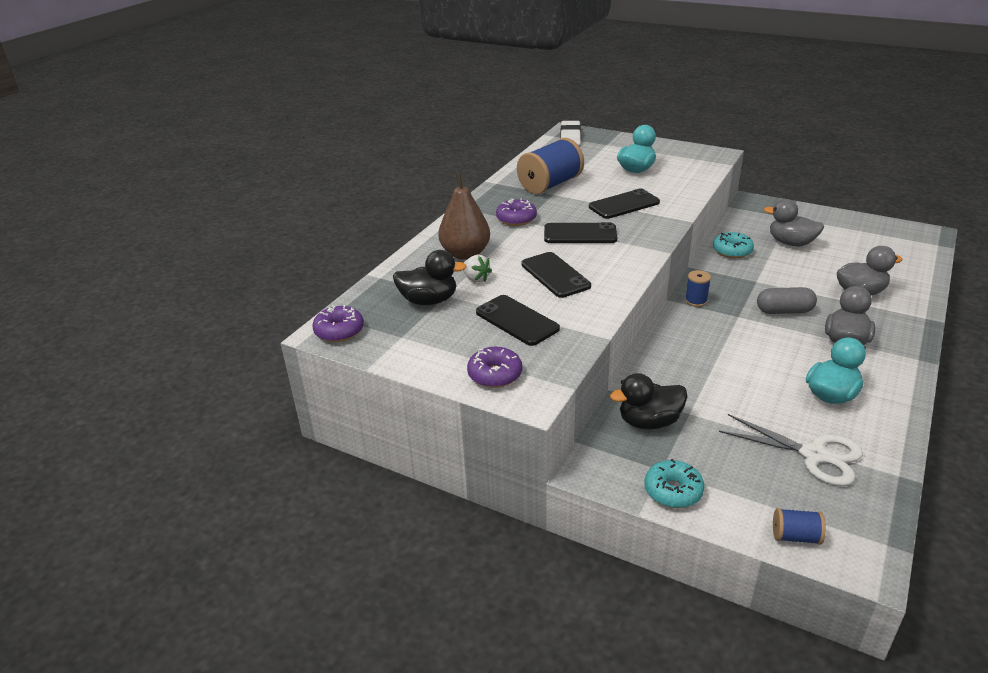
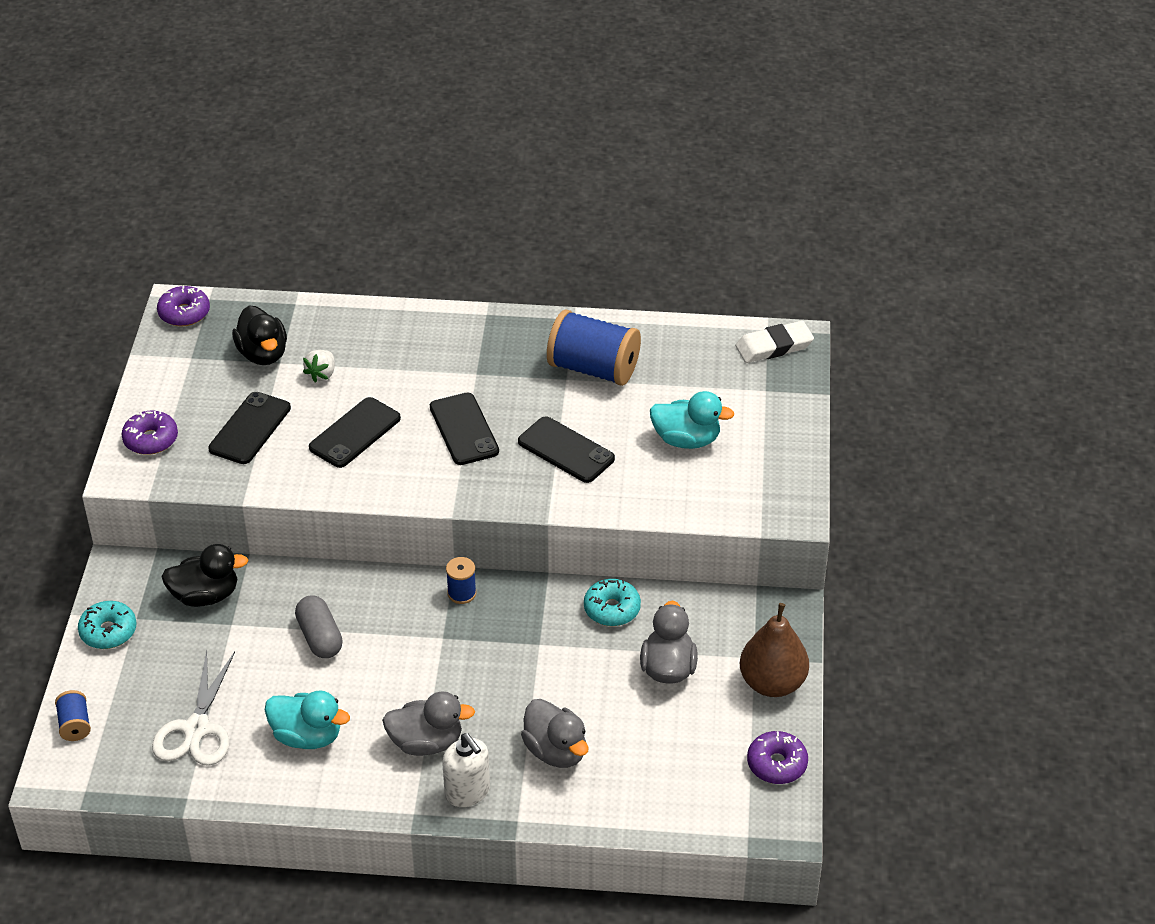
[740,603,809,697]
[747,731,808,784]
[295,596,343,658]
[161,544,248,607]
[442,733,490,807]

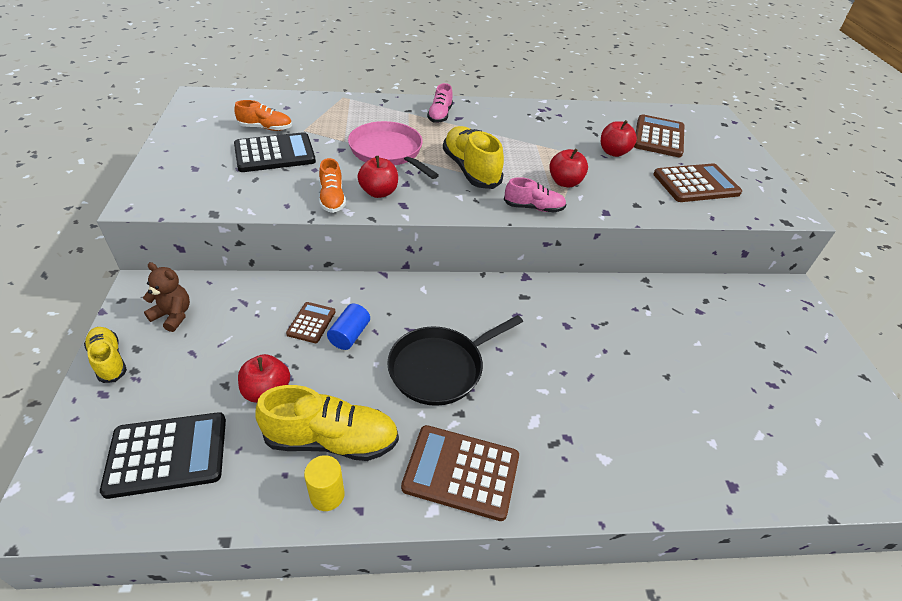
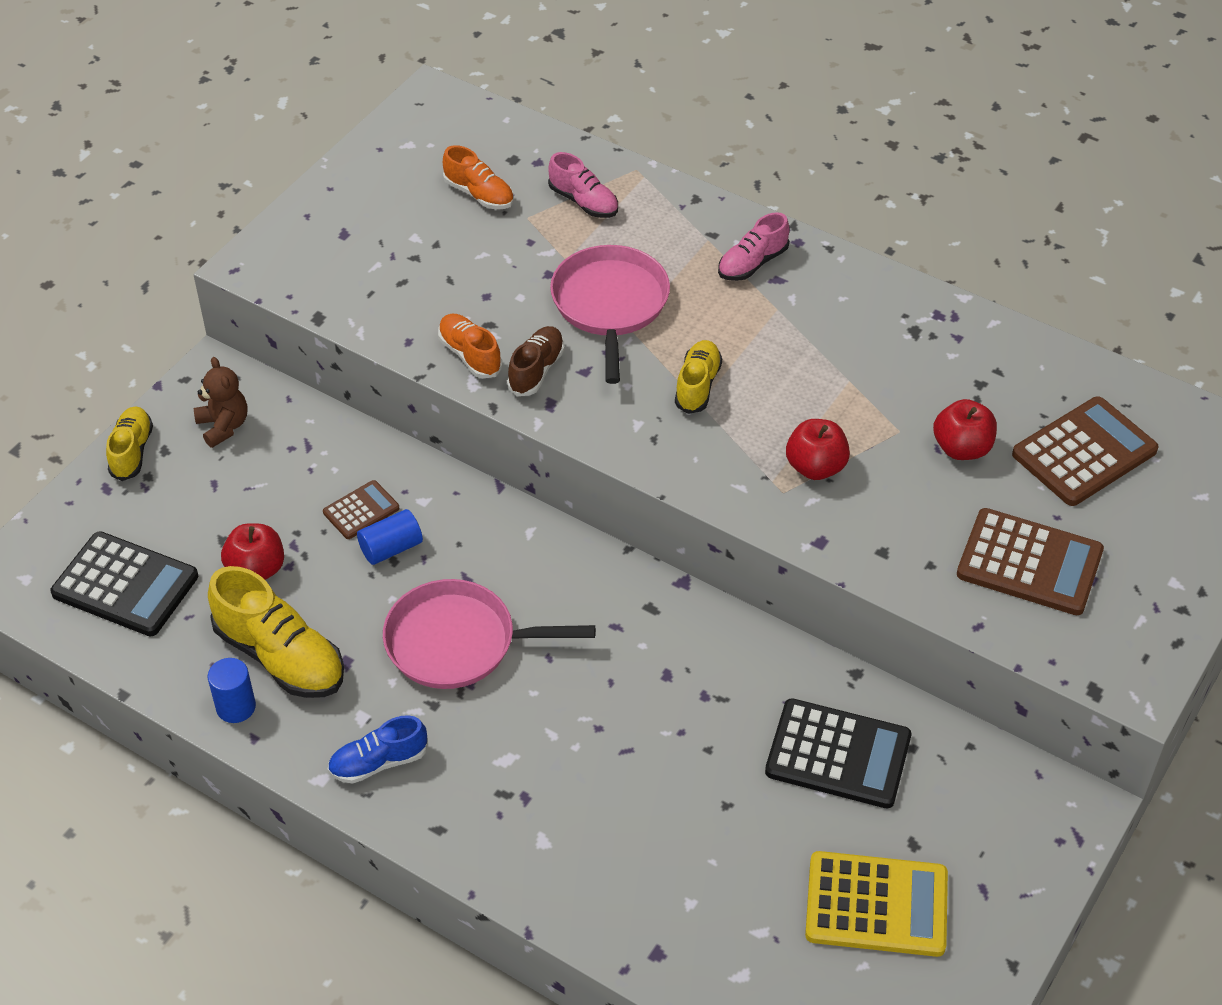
[675,340,722,414]
[765,698,911,808]
[507,326,565,396]
[438,314,502,378]
[548,152,618,218]
[383,579,595,689]
[328,715,428,784]
[208,658,256,723]
[805,851,948,957]

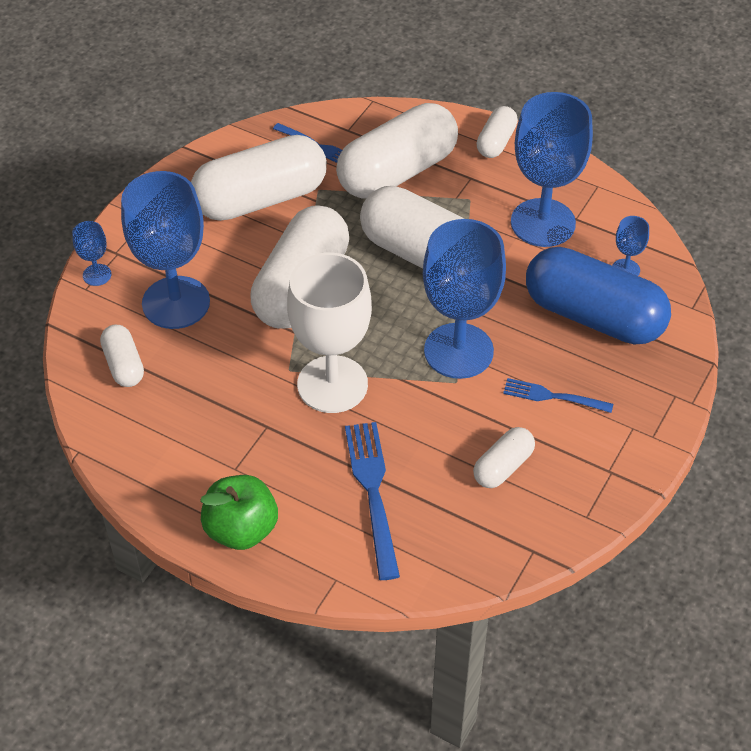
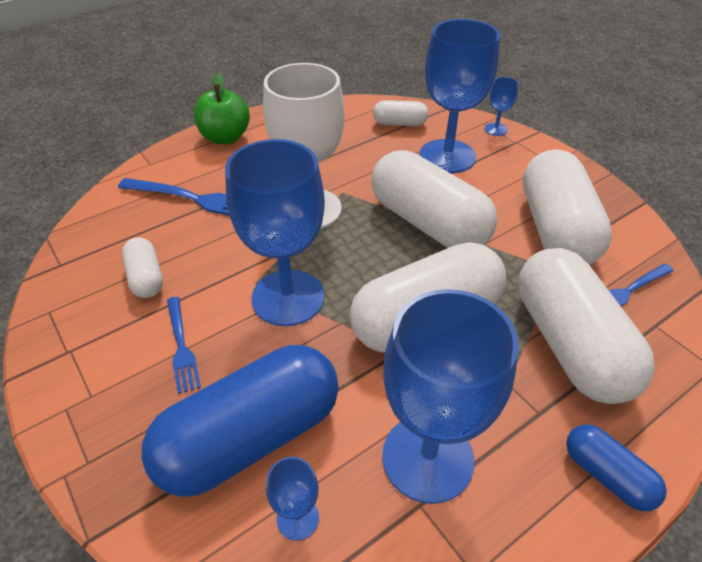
[566,424,667,511]
[167,297,201,394]

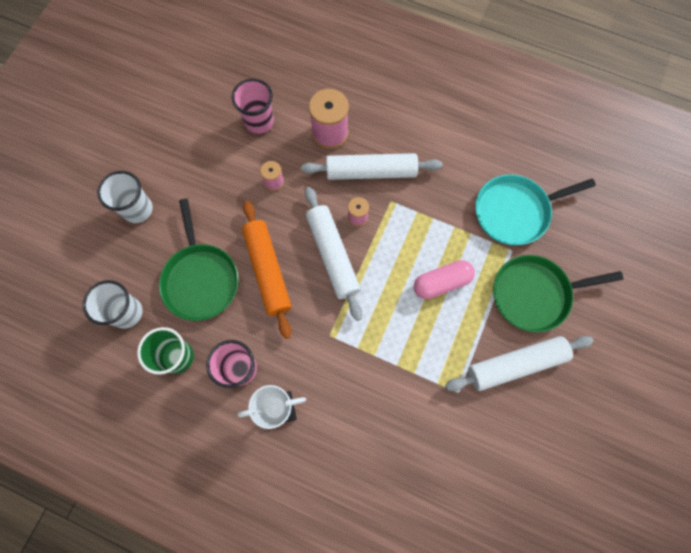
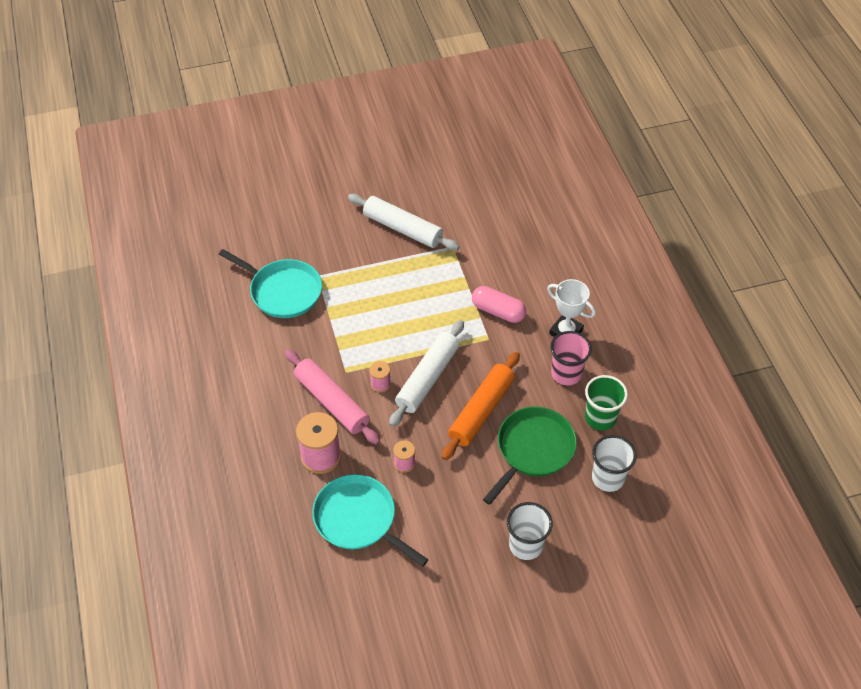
[312,474,429,566]
[285,349,380,445]
[493,255,623,332] (first image)
[472,286,526,323]

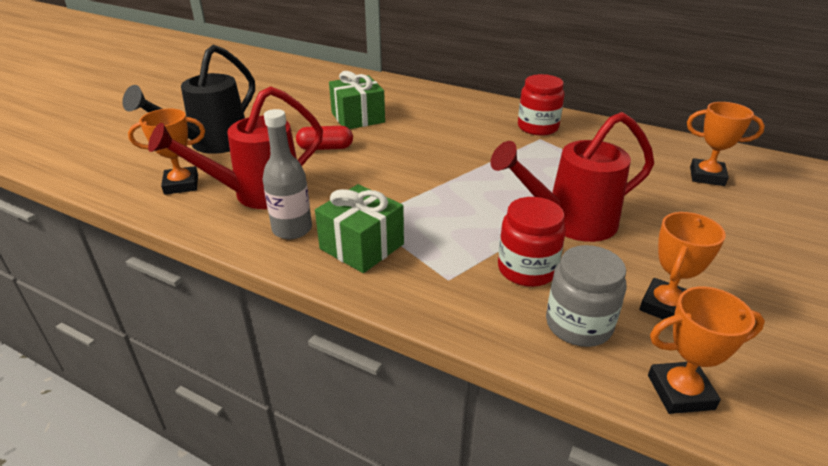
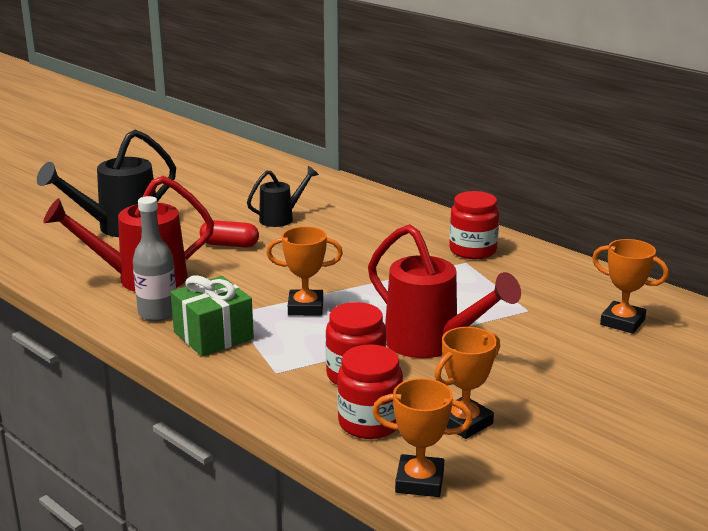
[247,166,319,227]
[266,226,343,316]
[368,224,521,358]
[337,345,403,439]

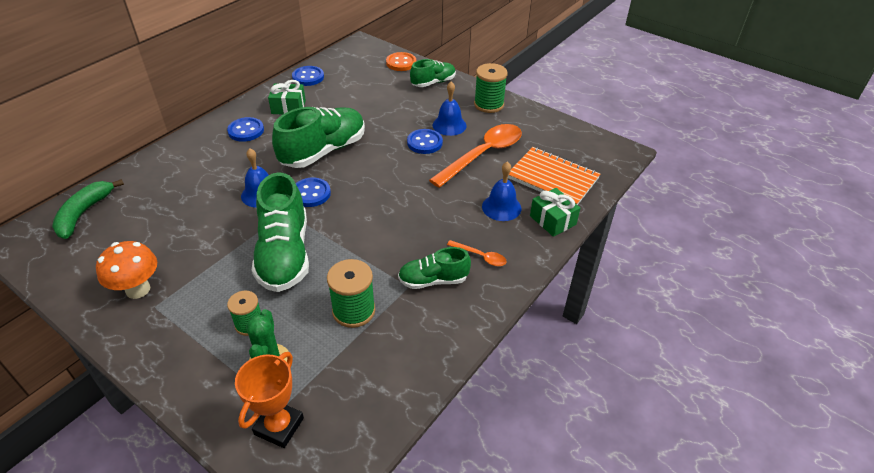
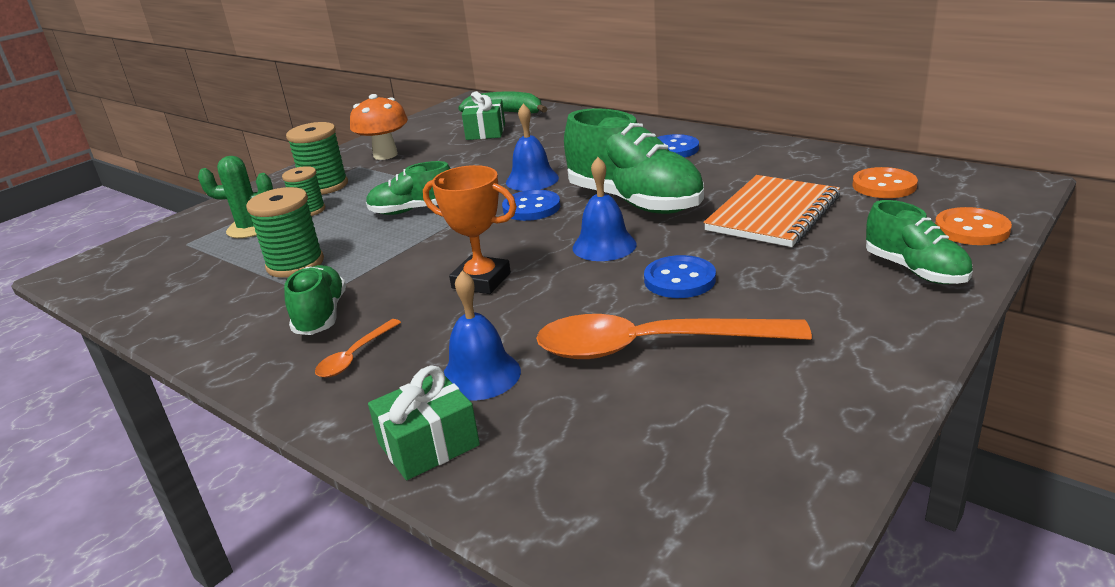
[286,122,348,195]
[292,66,324,86] (first image)
[462,91,505,140]
[573,157,637,261]
[536,314,812,359]
[704,175,840,247]
[366,161,451,215]
[423,165,517,294]
[852,167,918,198]

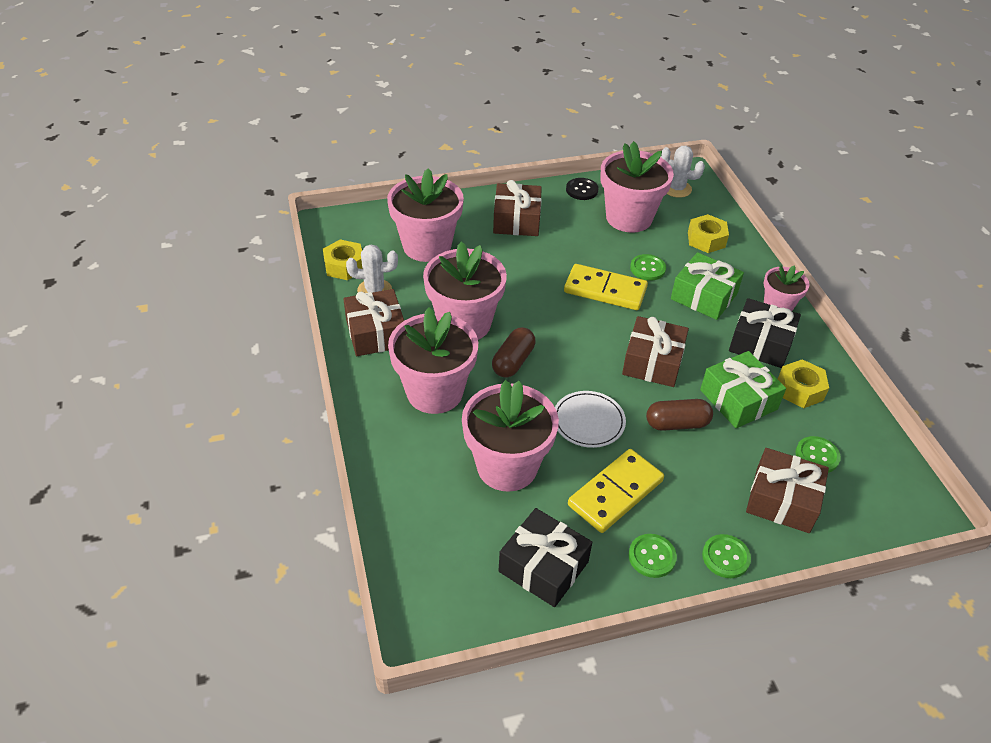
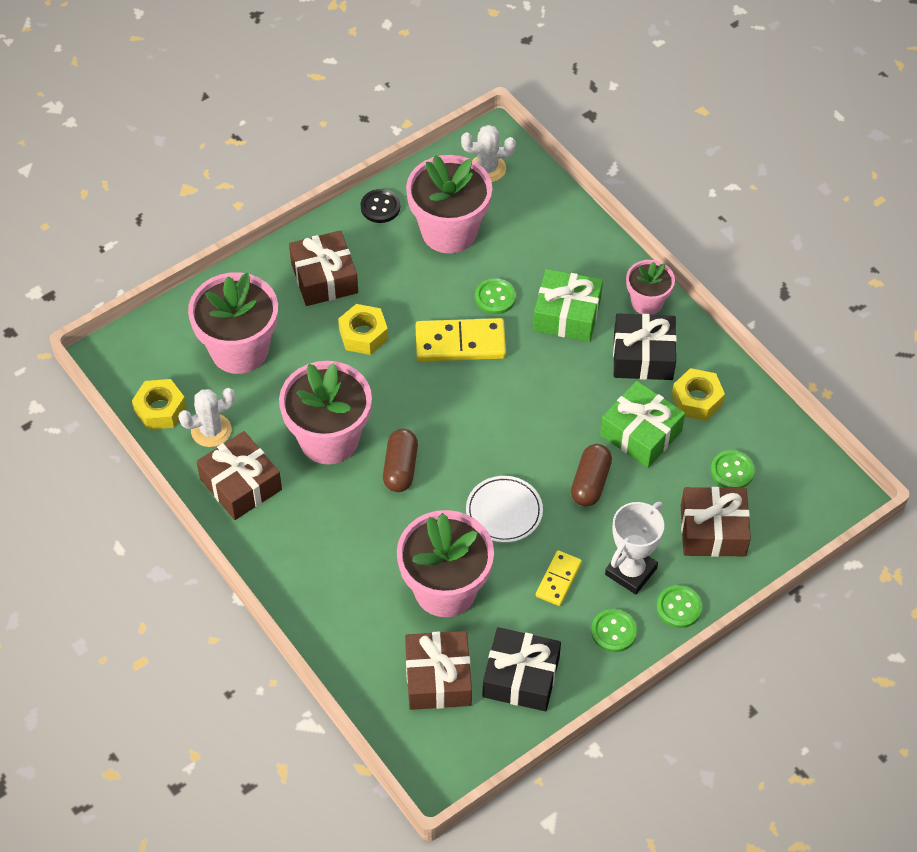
[338,304,388,355]
[388,307,478,414] (first image)
[405,631,472,710]
[571,444,612,507]
[536,551,582,606]
[605,502,664,594]

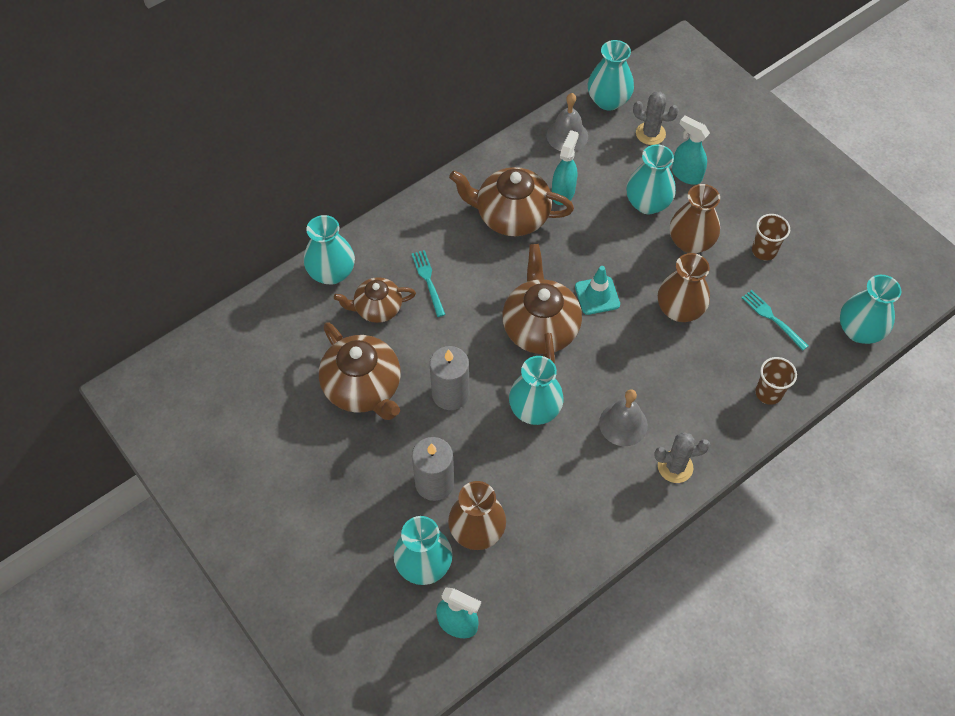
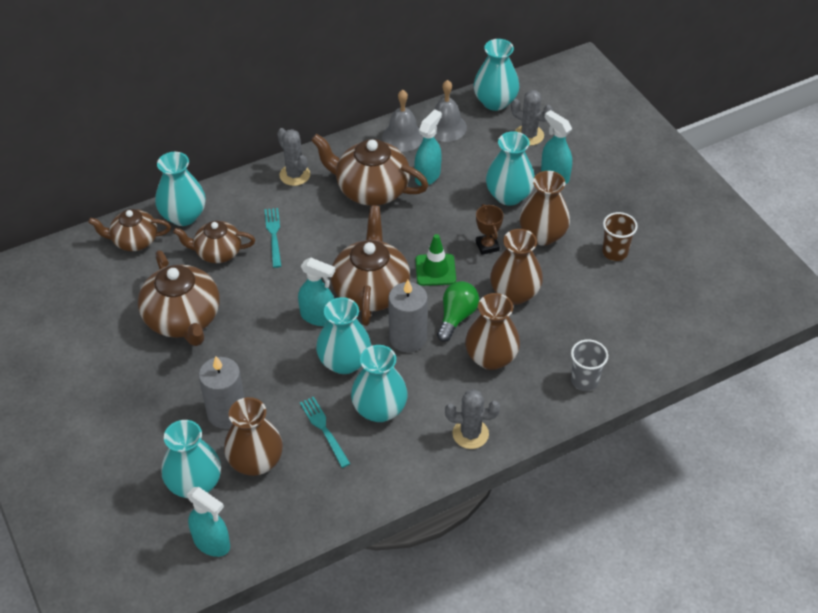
[415,234,456,286]
[351,345,408,422]
[300,396,350,468]
[388,280,428,352]
[571,339,608,391]
[382,90,423,152]
[277,128,310,186]
[476,204,503,255]
[88,209,171,251]
[298,258,335,326]
[437,281,479,342]
[465,293,520,370]

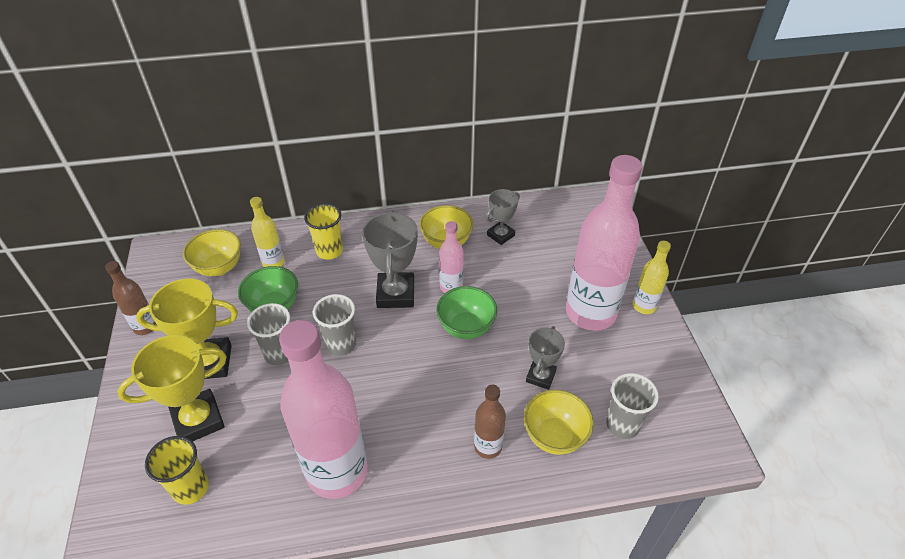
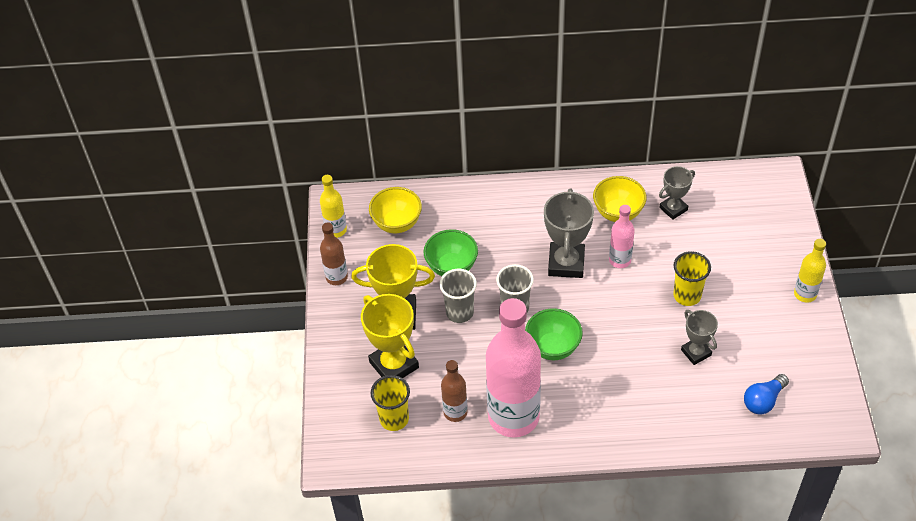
[566,155,642,331] (first image)
[320,175,347,238]
[673,251,711,306]
[525,308,583,360]
[681,310,718,365]
[361,294,419,378]
[744,374,789,415]
[441,360,468,422]
[524,390,594,455] (first image)

